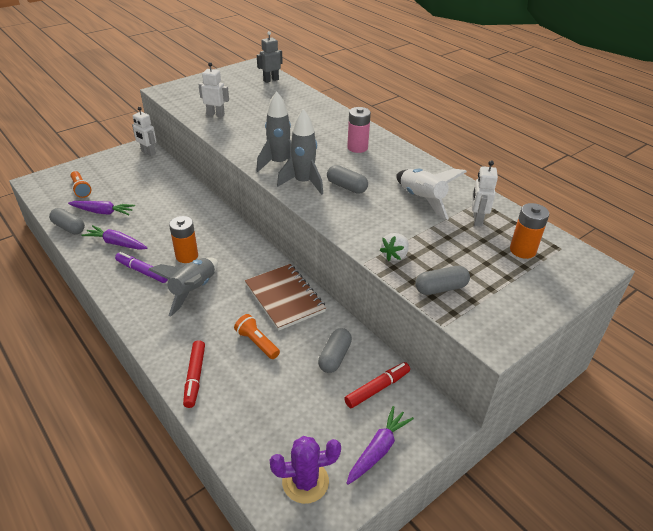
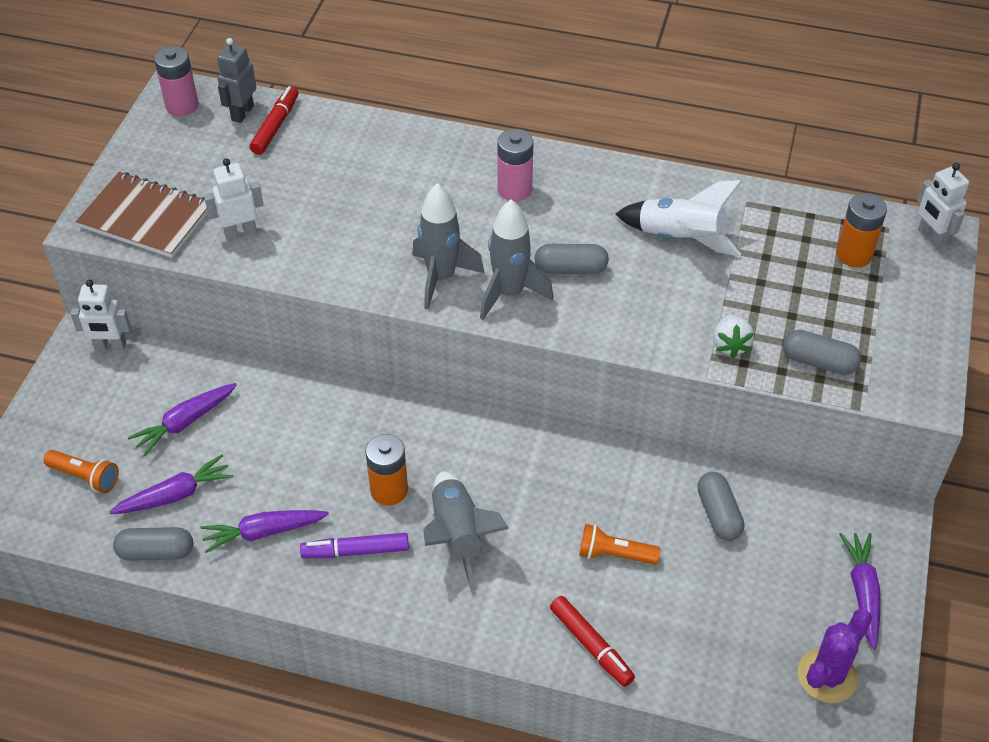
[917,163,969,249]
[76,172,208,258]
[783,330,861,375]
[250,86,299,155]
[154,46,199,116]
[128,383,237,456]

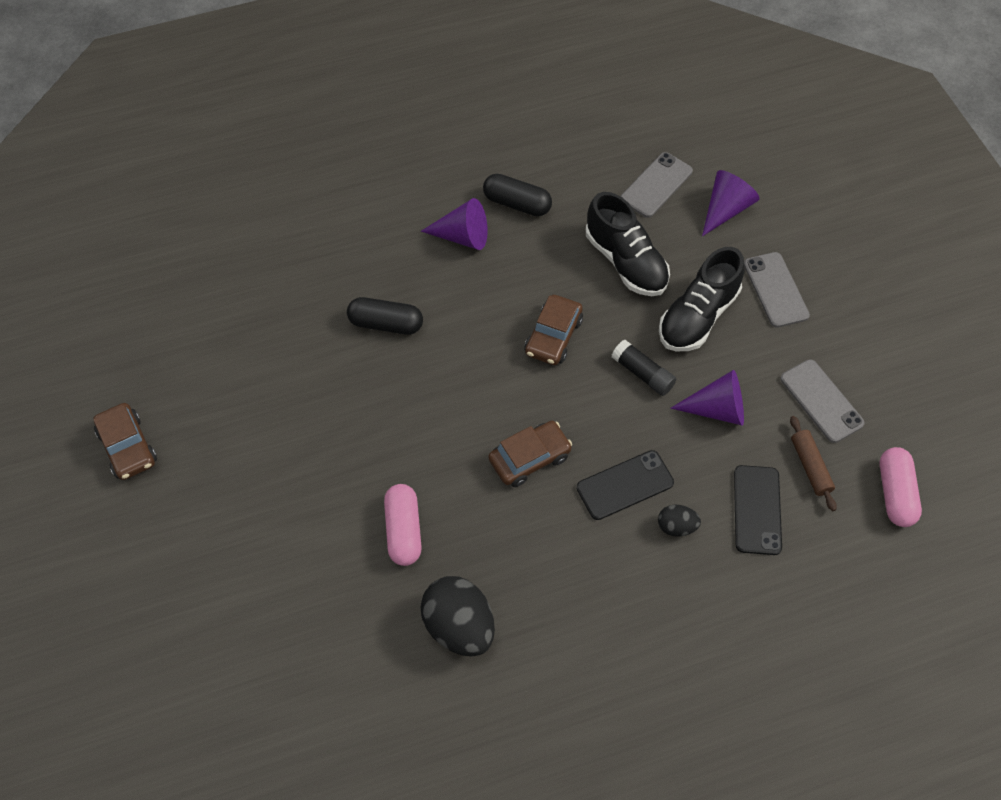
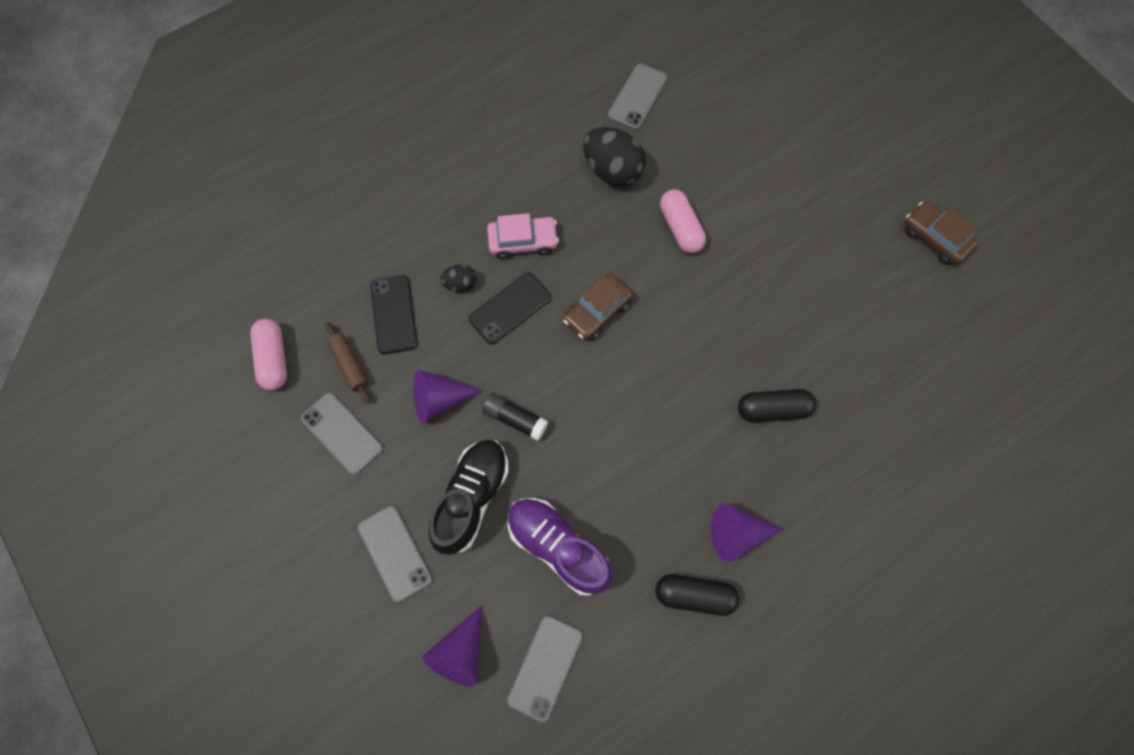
[508,498,612,596]
[524,295,583,365] (first image)
[608,64,668,130]
[487,213,559,260]

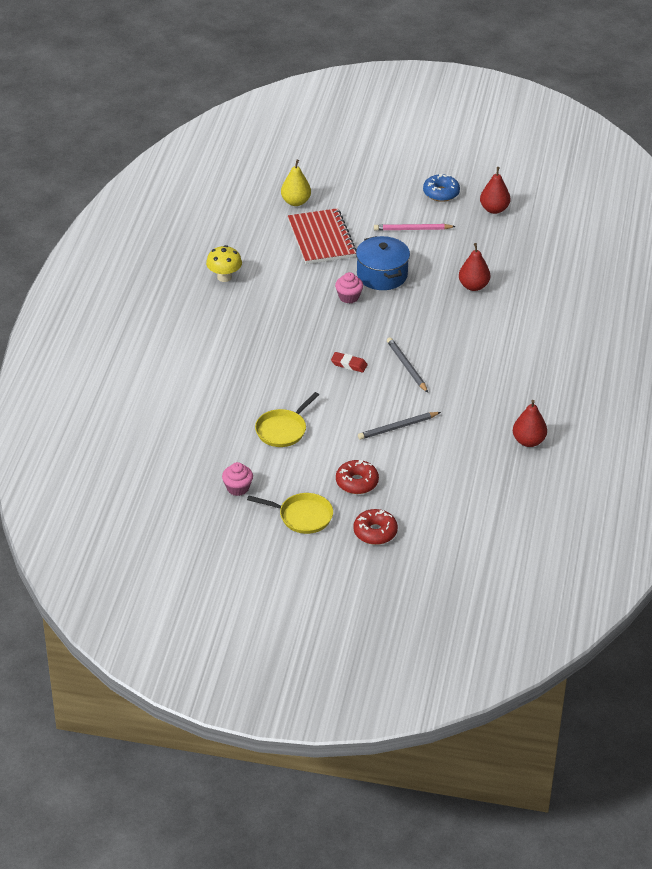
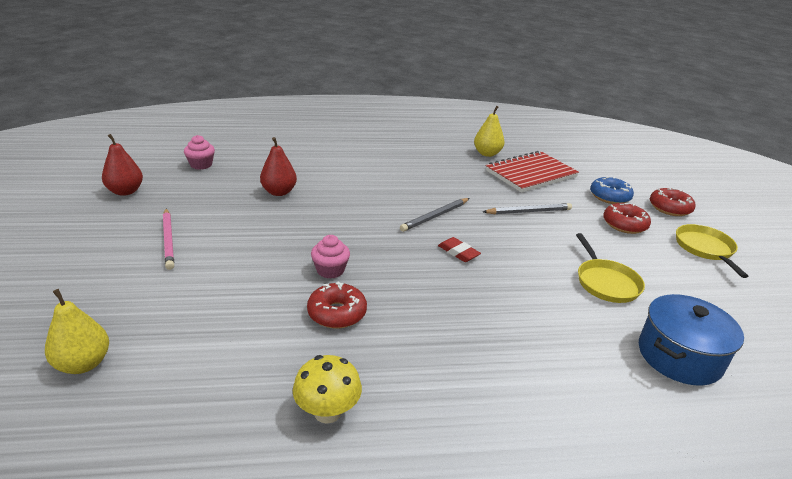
[590,177,634,204]
[486,151,579,193]
[639,294,744,386]
[438,237,481,262]
[576,233,645,303]
[474,106,504,157]
[483,203,572,214]
[184,135,215,170]
[307,282,367,329]

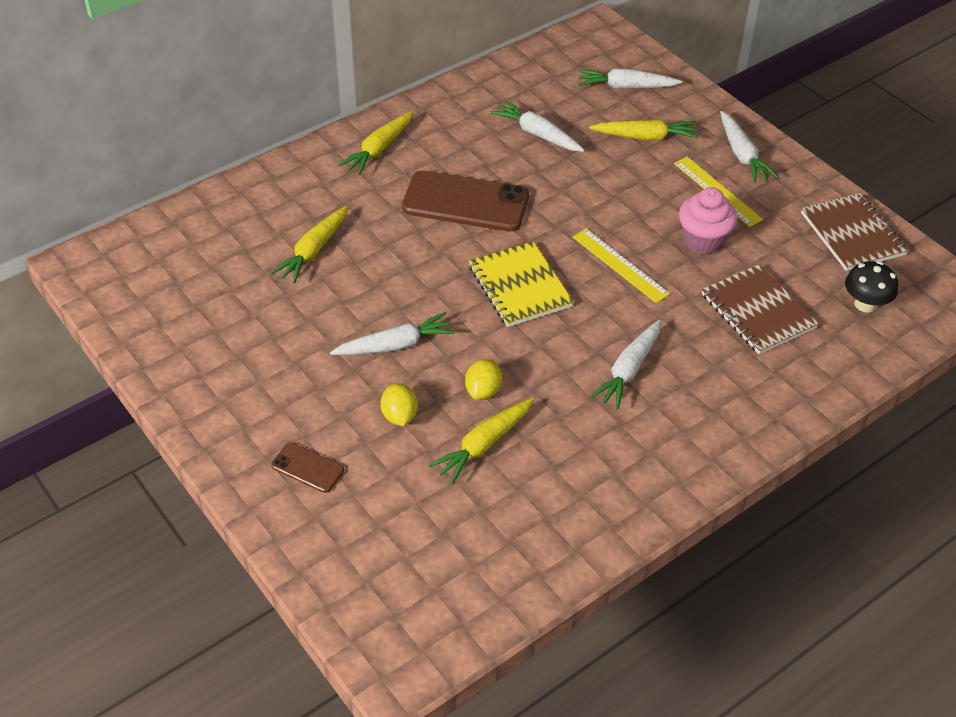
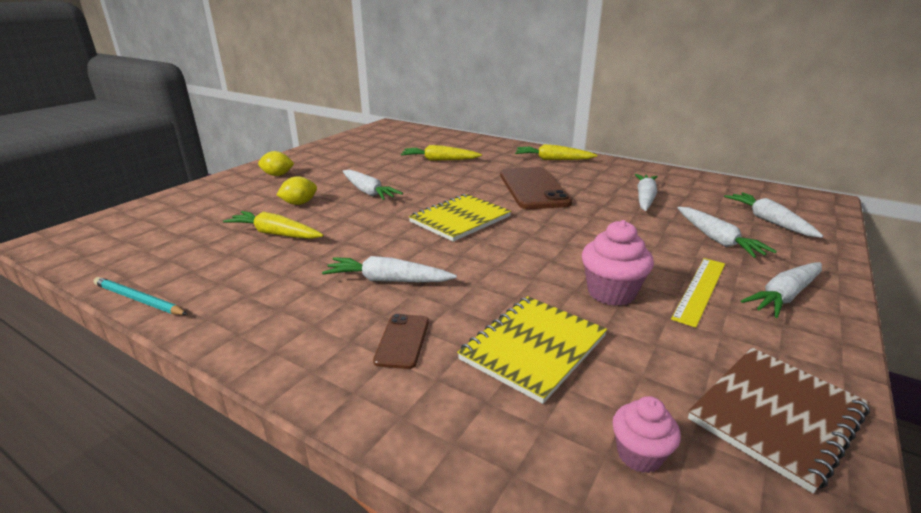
[678,207,777,258]
[573,229,670,303] (first image)
[612,396,681,473]
[457,296,607,404]
[258,151,294,176]
[373,314,429,369]
[94,277,188,315]

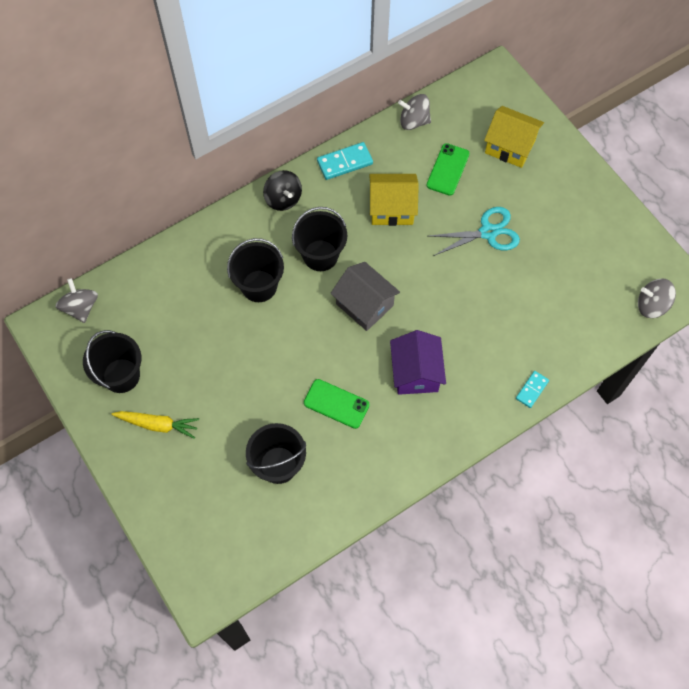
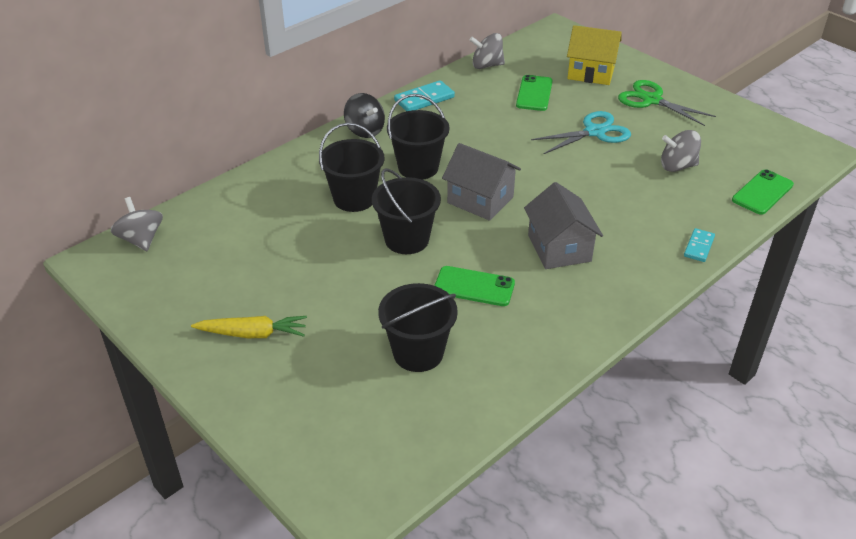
[369,174,419,226] (first image)
[661,130,701,172]
[372,168,441,254]
[524,182,603,269]
[618,80,716,126]
[732,169,794,215]

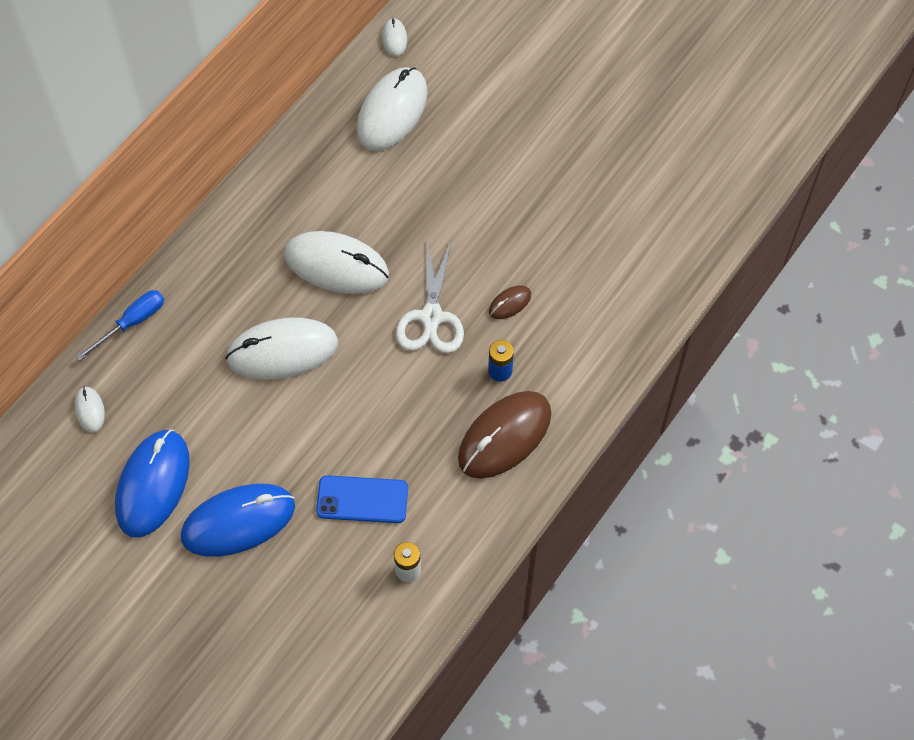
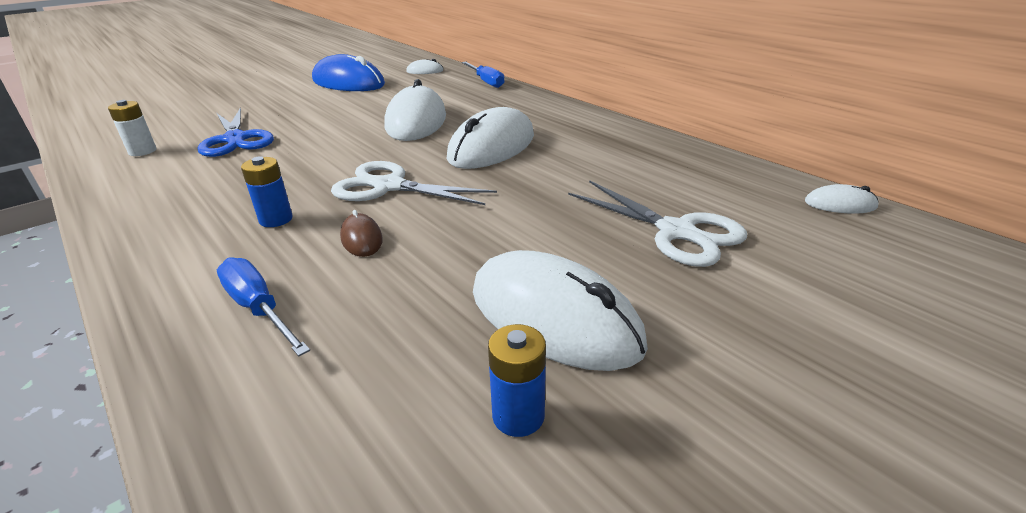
[473,250,648,371]
[458,391,552,479] (first image)
[197,107,274,157]
[181,484,295,557] (first image)
[568,180,747,267]
[217,257,310,356]
[488,324,546,437]

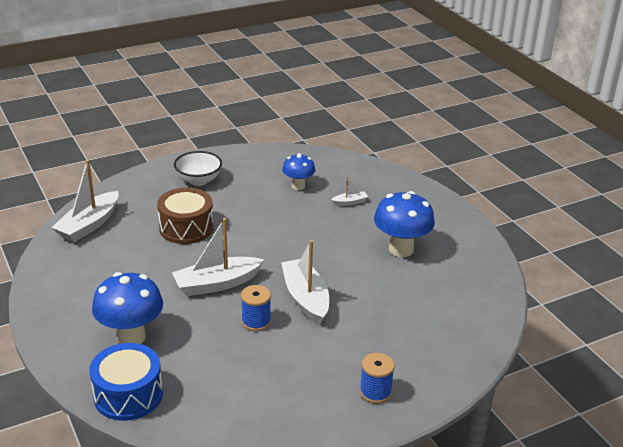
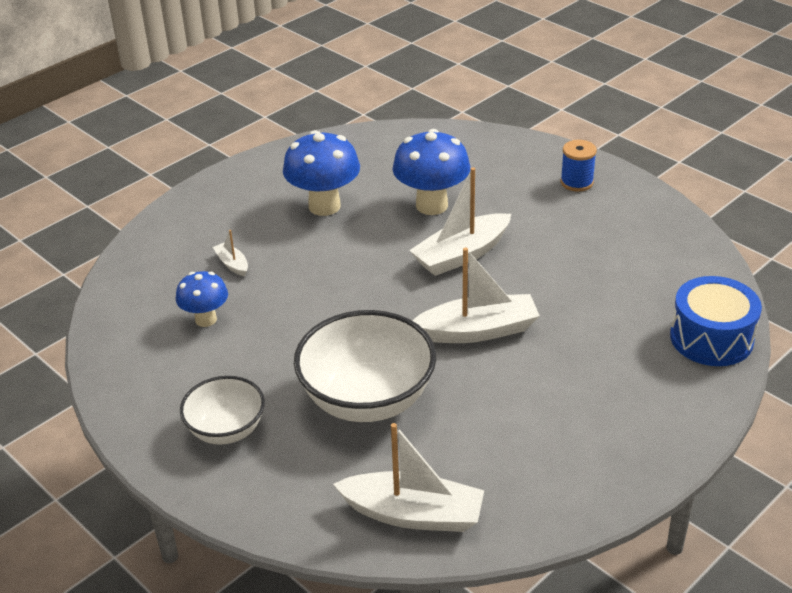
[294,310,436,422]
[413,247,540,343]
[393,129,470,215]
[241,285,271,331] (first image)

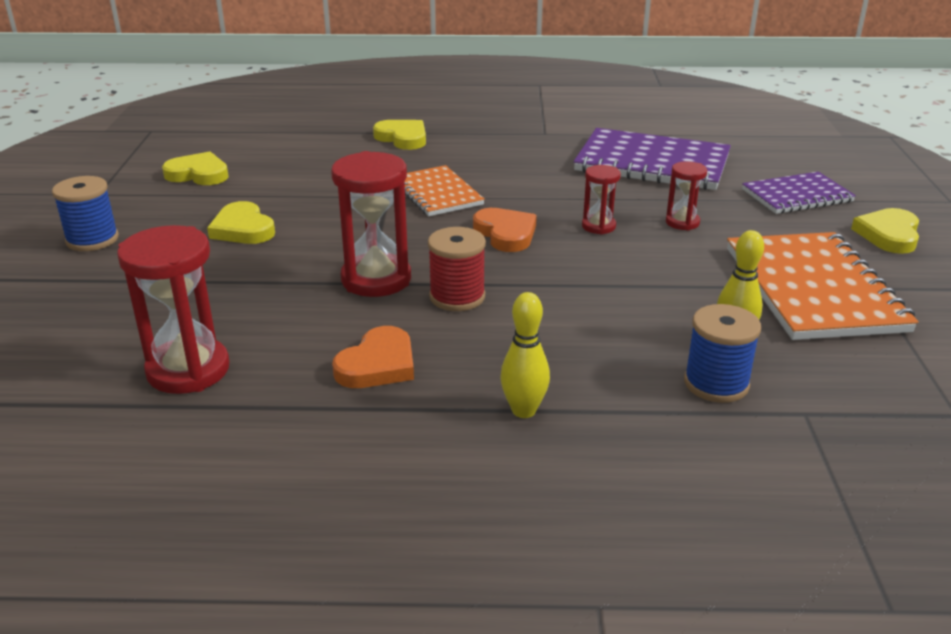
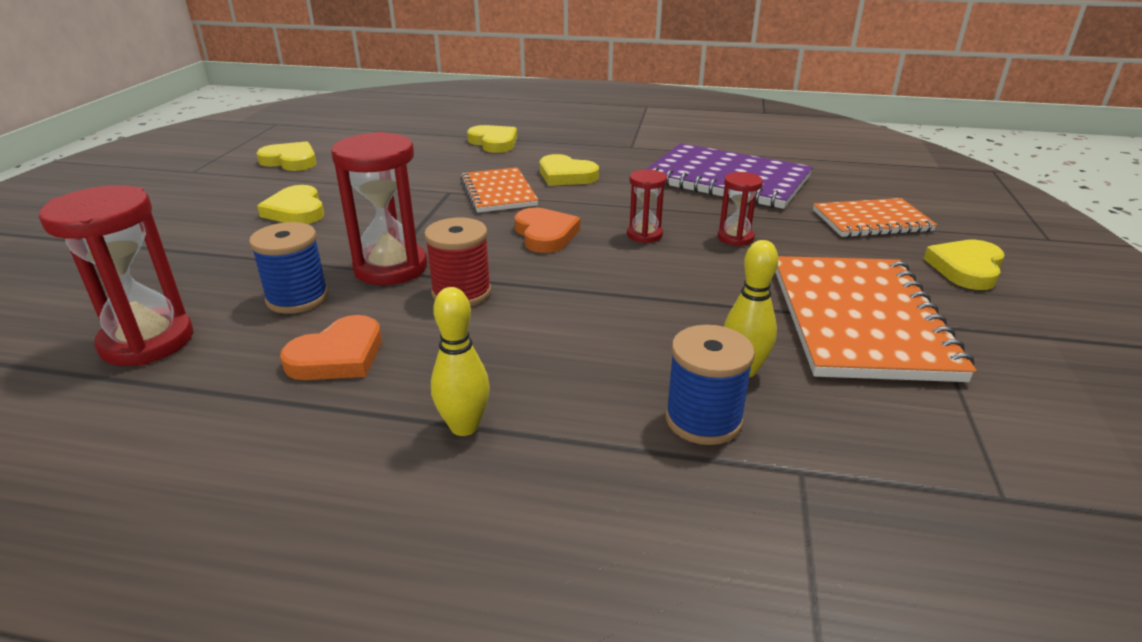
[813,198,937,237]
[249,222,328,314]
[540,154,599,186]

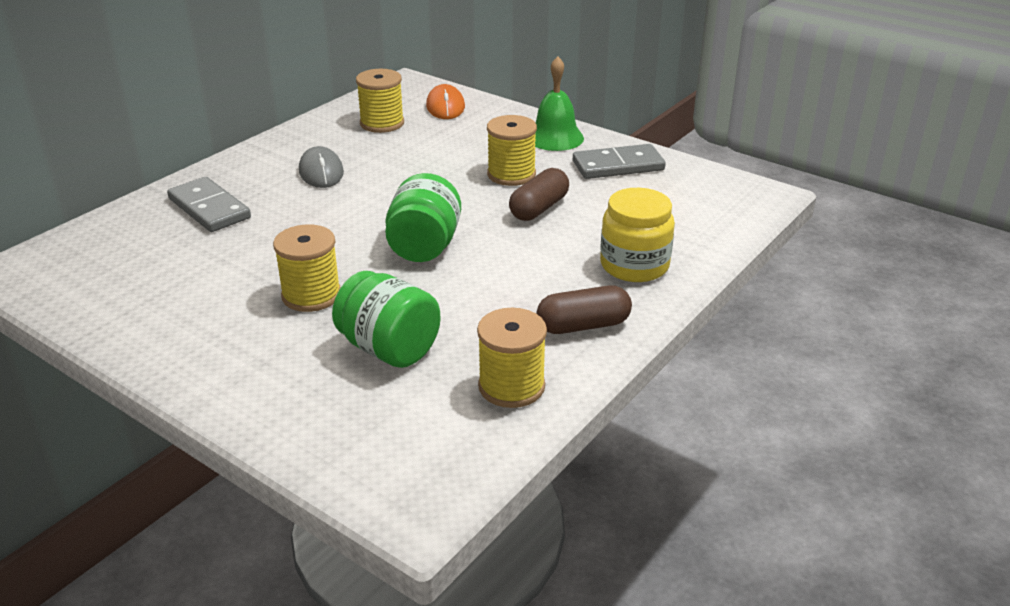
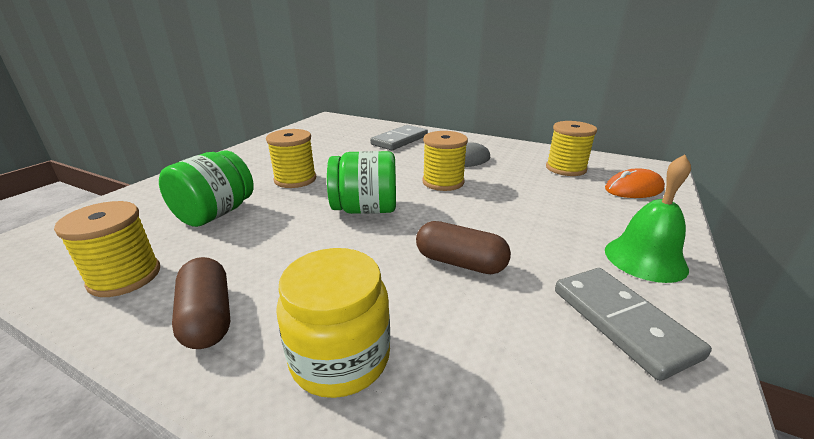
[422,131,468,191]

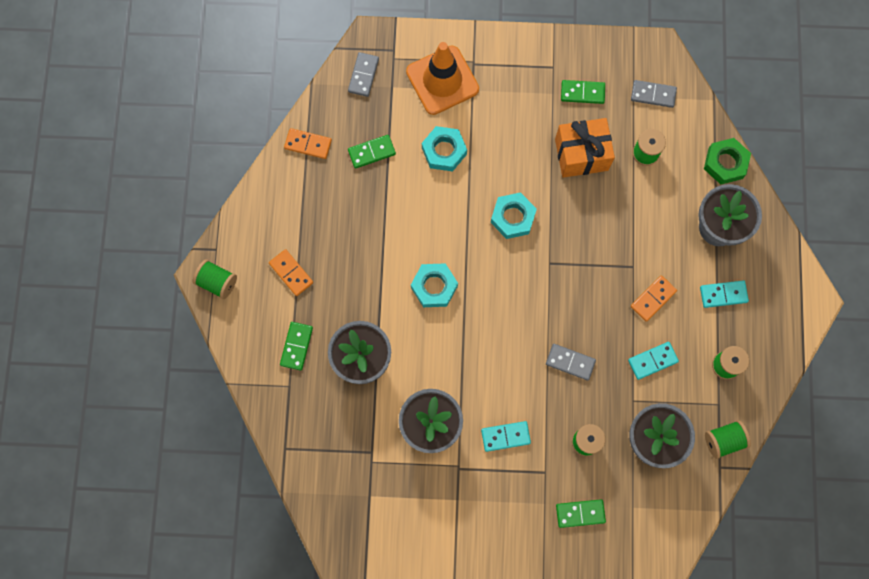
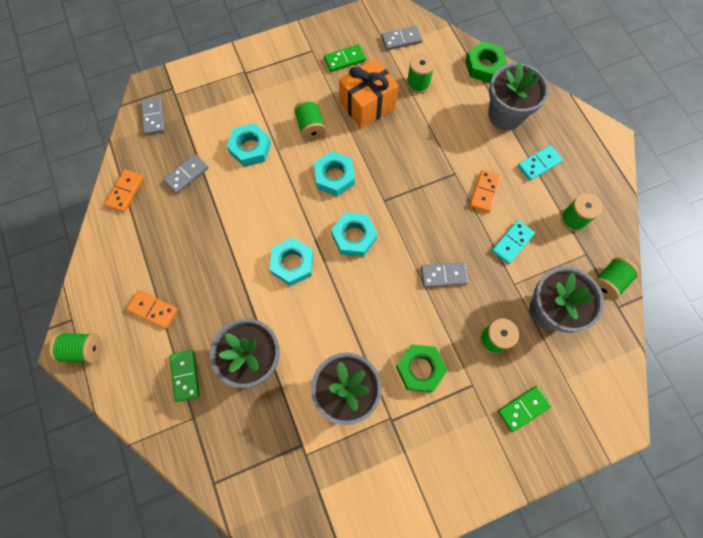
[406,42,479,115] (first image)
[105,169,144,212]
[163,154,209,194]
[396,344,447,392]
[294,99,326,141]
[331,213,377,257]

